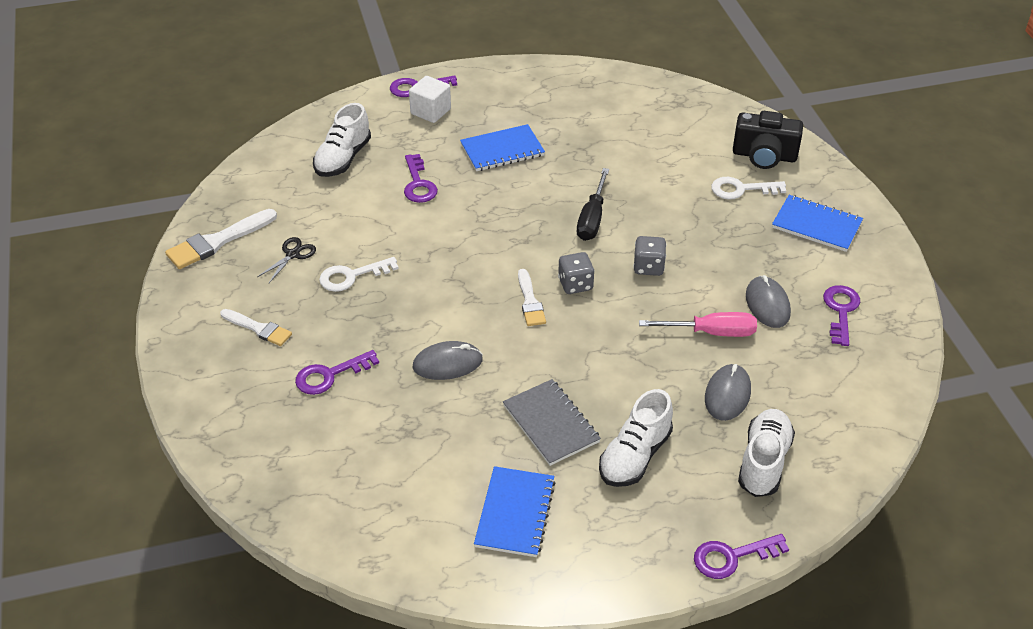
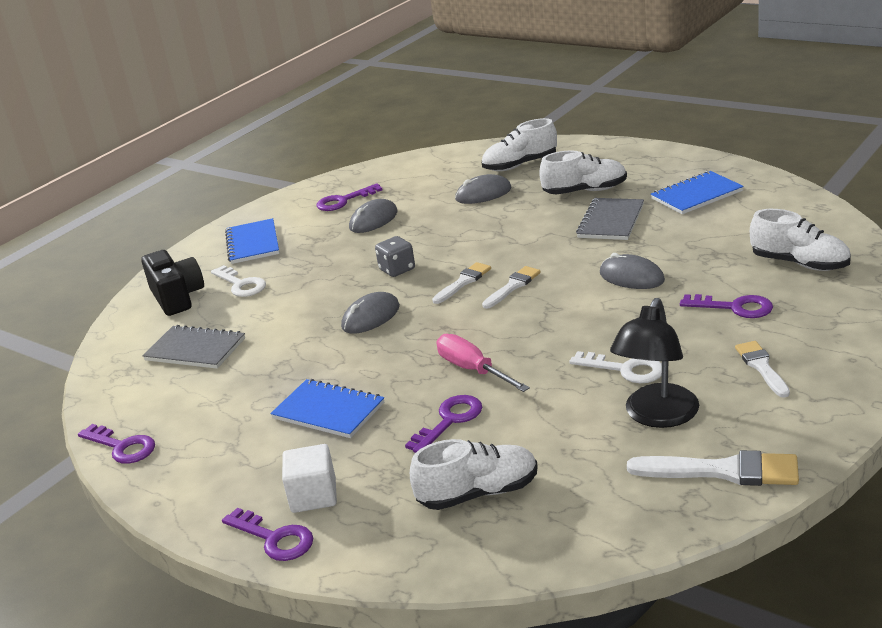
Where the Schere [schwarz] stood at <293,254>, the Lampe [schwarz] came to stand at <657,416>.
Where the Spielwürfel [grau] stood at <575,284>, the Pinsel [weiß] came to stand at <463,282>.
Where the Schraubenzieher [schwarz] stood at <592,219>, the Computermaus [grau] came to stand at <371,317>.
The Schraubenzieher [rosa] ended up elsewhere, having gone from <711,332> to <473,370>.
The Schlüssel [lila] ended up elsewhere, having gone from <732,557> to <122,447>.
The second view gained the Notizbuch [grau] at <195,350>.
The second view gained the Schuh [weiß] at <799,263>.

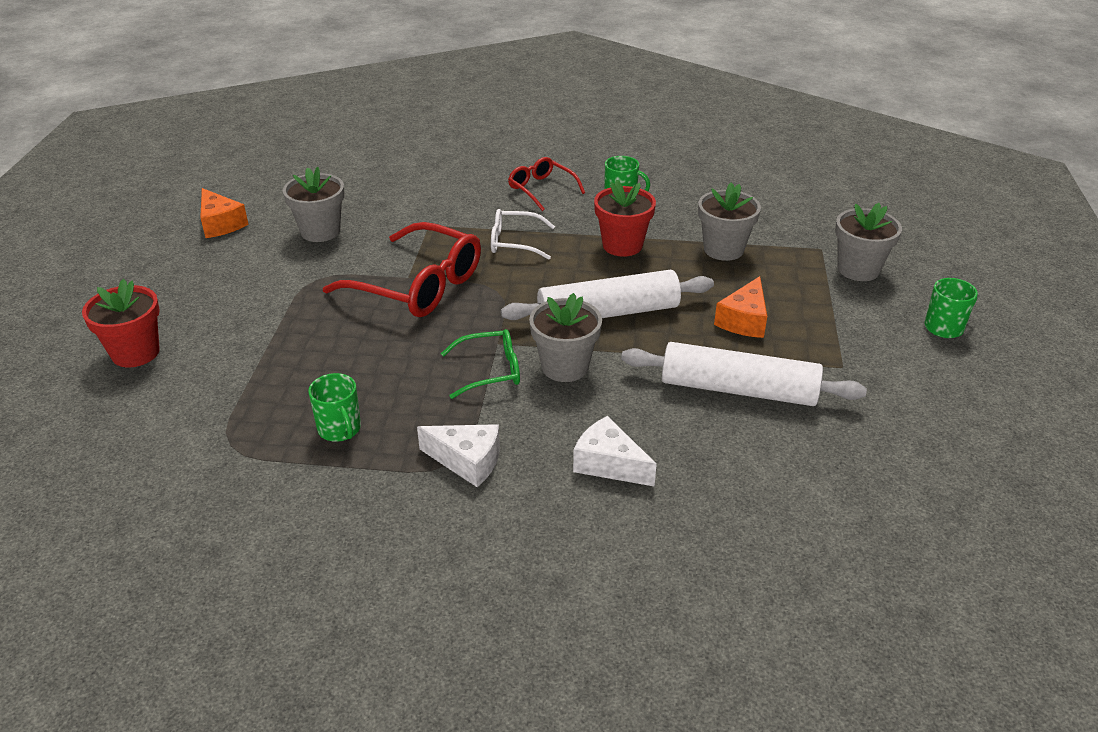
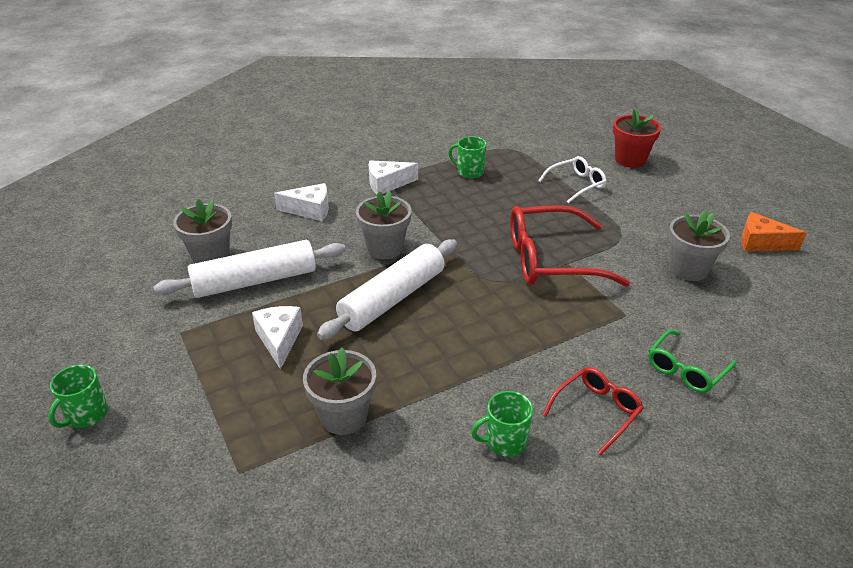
The Brille [grün] ended up elsewhere, having gone from <489,371> to <686,369>.
The Brille [weiß] ended up elsewhere, having gone from <515,242> to <576,184>.
The Brille [rot] at <542,189> ended up facing another way, 60 degrees counterclockwise from before.
The second view lost the Blumentopf [rot] at <622,245>.
What was the Käse [orange] at <744,320> turned into the Käse [weiß] at <279,340>.
The Blumentopf [grau] ended up elsewhere, having gone from <858,269> to <211,257>.

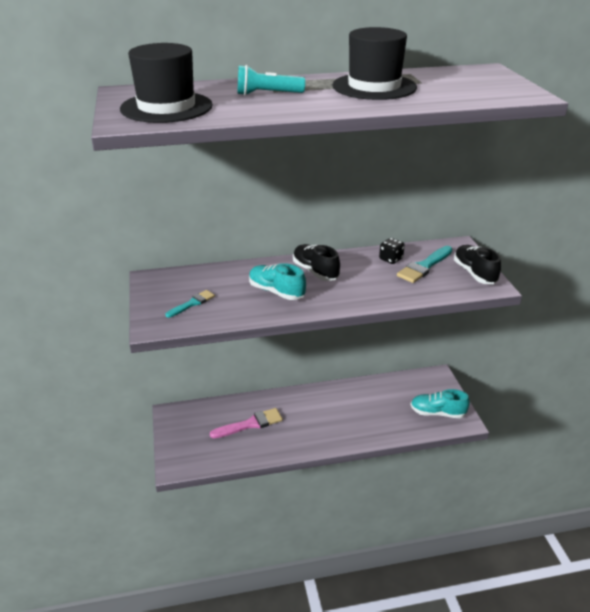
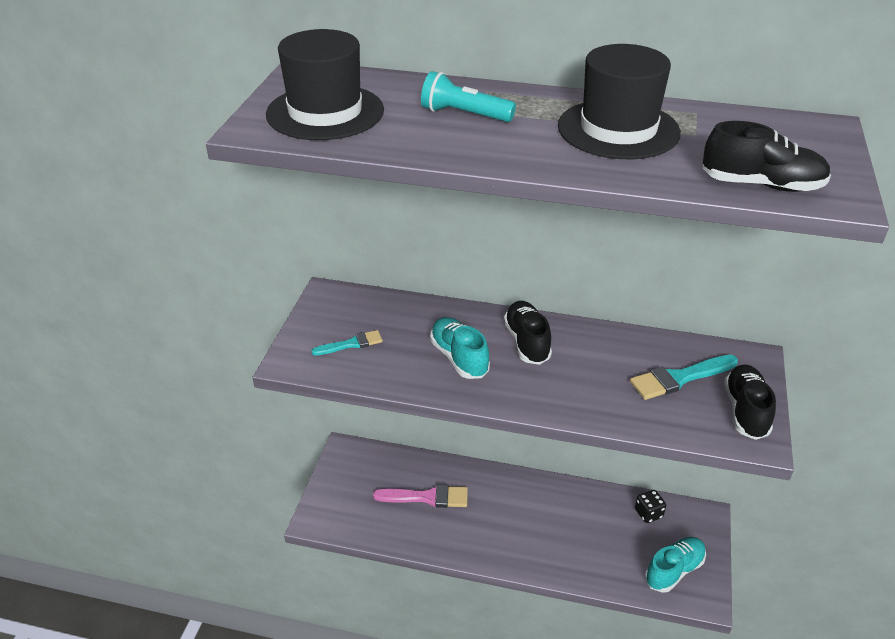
The Spielwürfel [schwarz] ended up elsewhere, having gone from <391,259> to <648,513>.
The Schuh [türkis] at <437,413> ended up facing another way, 105 degrees clockwise from before.
The second view gained the Schuh [schwarz] at <761,185>.

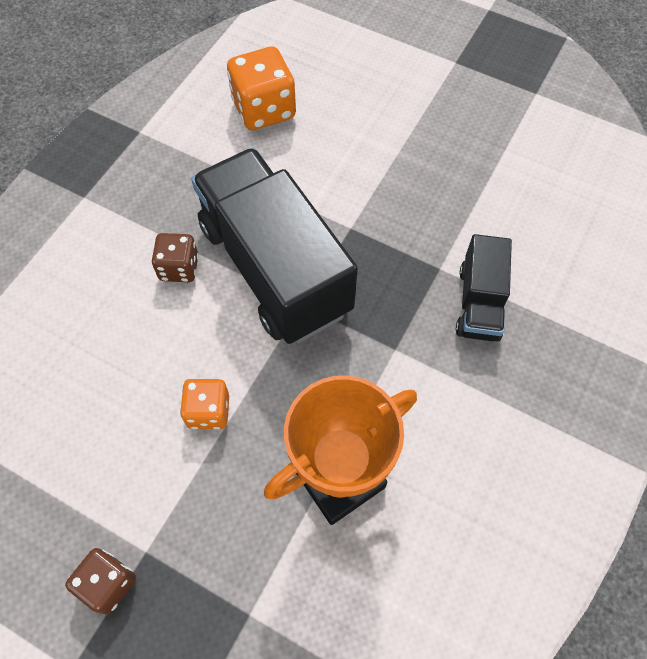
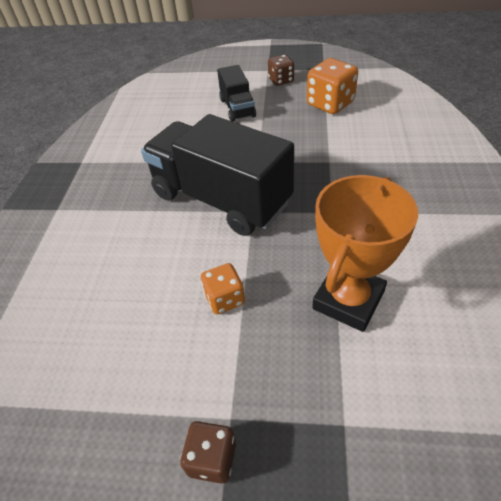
The Spielwürfel [braun] ended up elsewhere, having gone from <179,268> to <281,80>.
The Spielwürfel [orange] ended up elsewhere, having gone from <264,109> to <330,104>.
The Lastwagen [schwarz] ended up elsewhere, having gone from <479,303> to <237,108>.

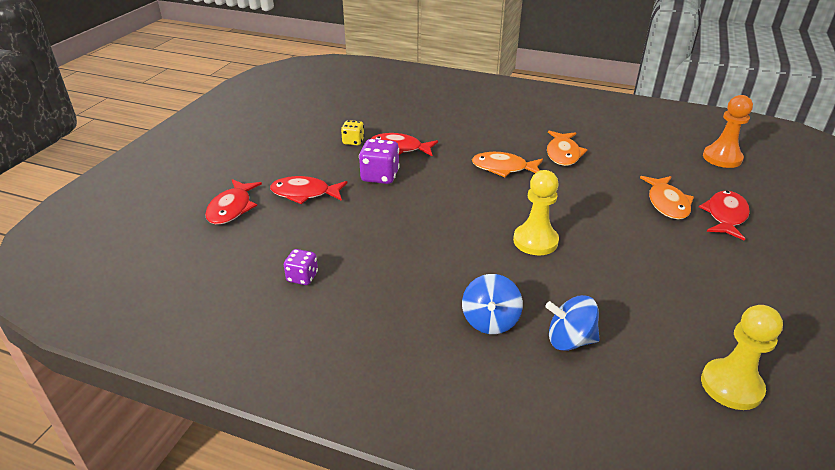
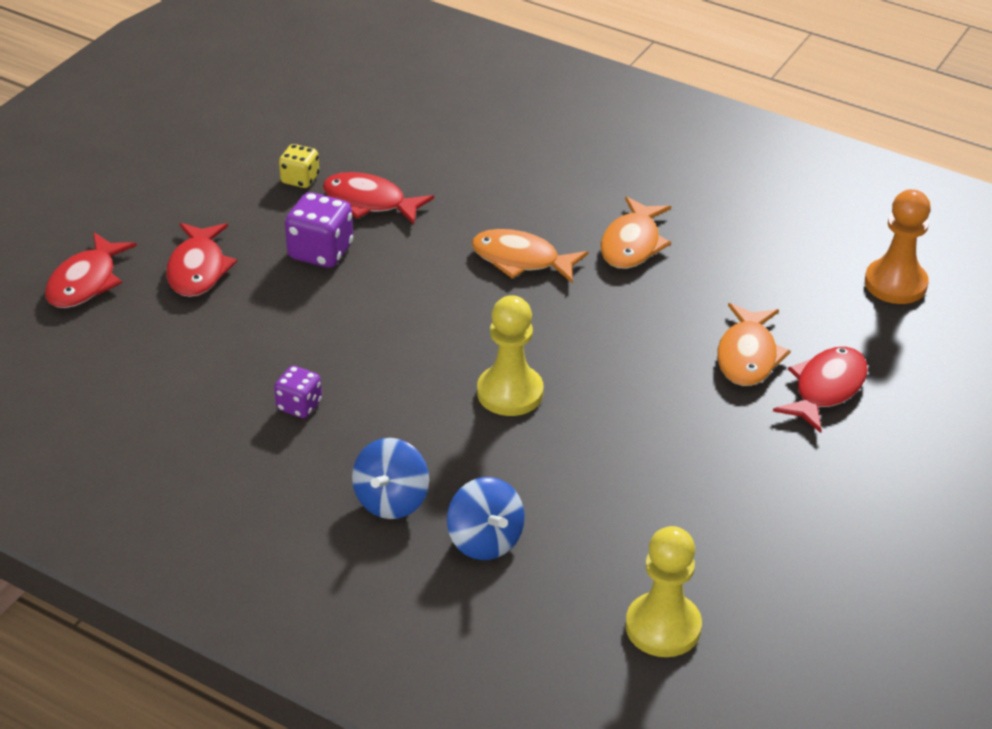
The Fisch [rot] at <305,193> ended up facing another way, 105 degrees counterclockwise from before.
The Spielwürfel [lila] ended up elsewhere, having gone from <302,277> to <299,405>.
The Kreisel [blau] at <569,340> ended up facing another way, 135 degrees counterclockwise from before.

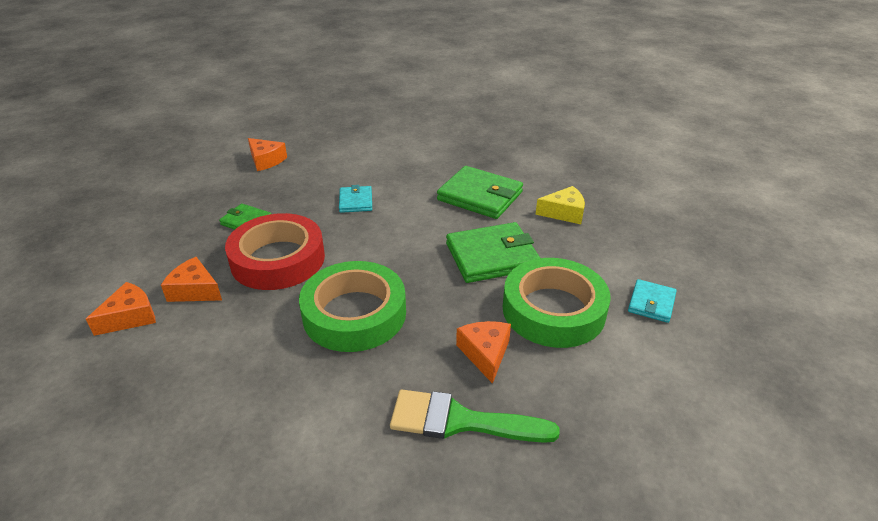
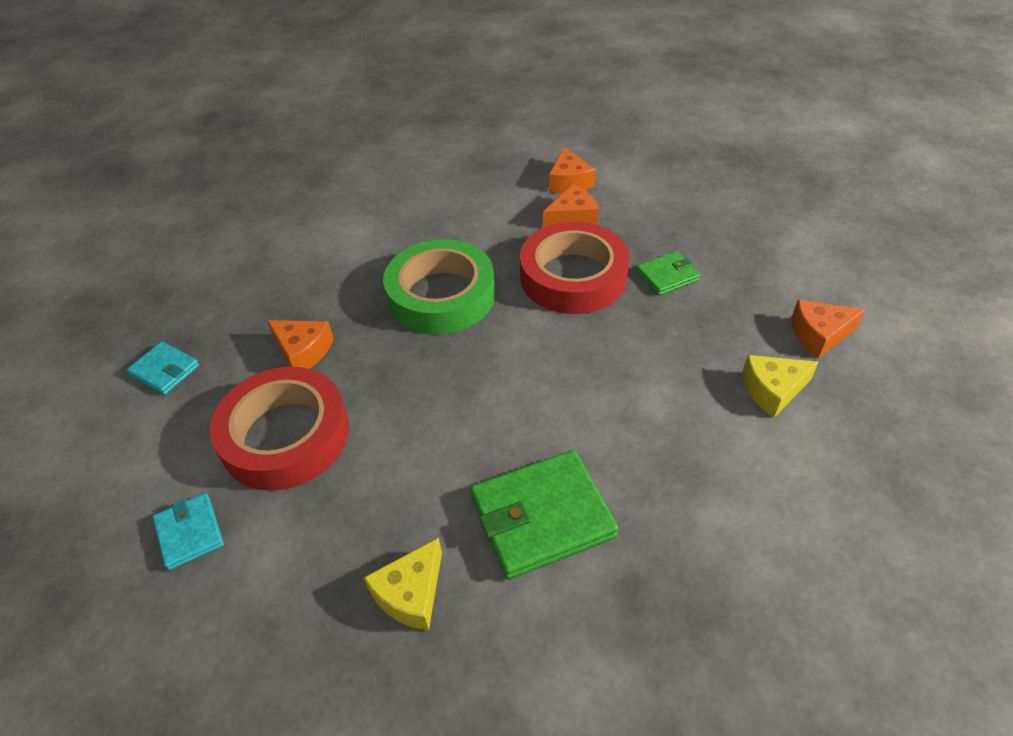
The Geldbörse [türkis] ended up elsewhere, having gone from <355,201> to <165,370>.
The second view lost the Pinsel [grün] at <460,421>.
The second view lost the Geldbörse [grün] at <492,256>.
What was the Klebeband [grün] at <553,310> turned into the Klebeband [rot] at <285,436>.
The second view gained the Käse [gelb] at <772,390>.

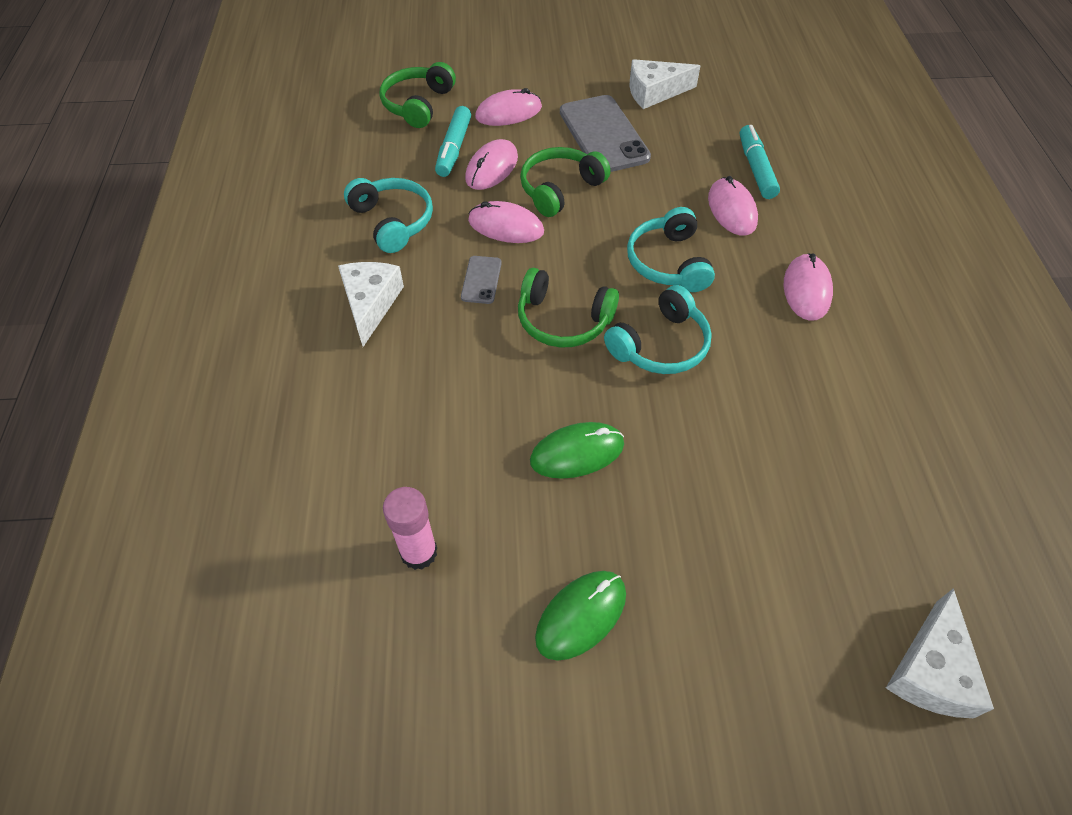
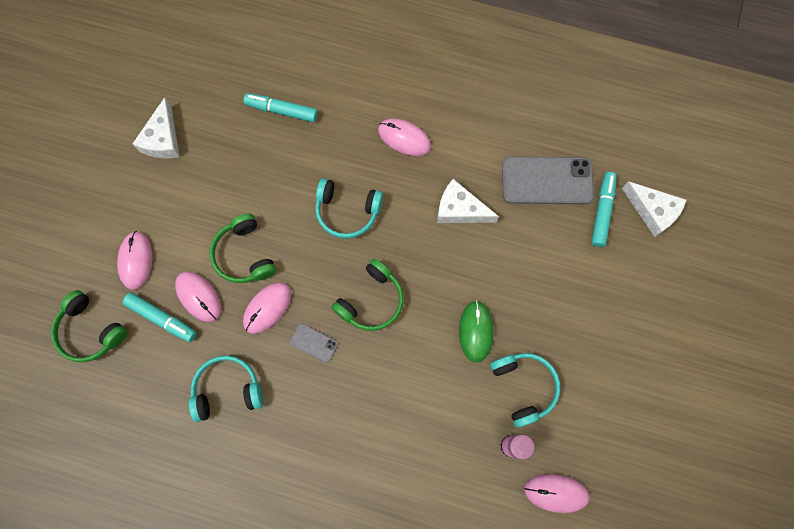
The Käse [weiß] ended up elsewhere, having gone from <370,304> to <460,209>.
The second view lost the Computermaus [grün] at <581,615>.
The Handy [grau] ended up elsewhere, having gone from <603,135> to <547,180>.
The Kopfhörer [türkis] ended up elsewhere, having gone from <660,345> to <524,387>.
The Computermaus [rosa] ended up elsewhere, having gone from <732,210> to <556,493>.
The second view gained the Filzstift [türkis] at <602,212>.

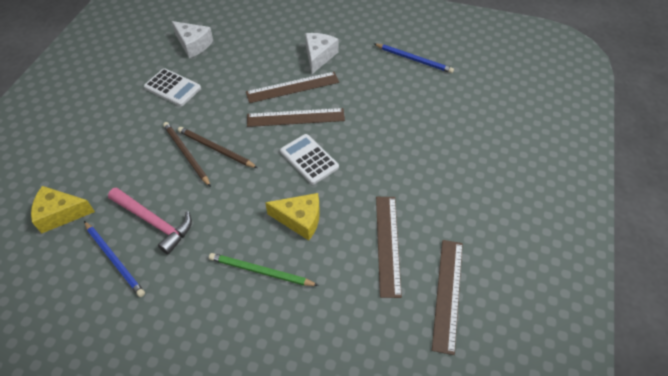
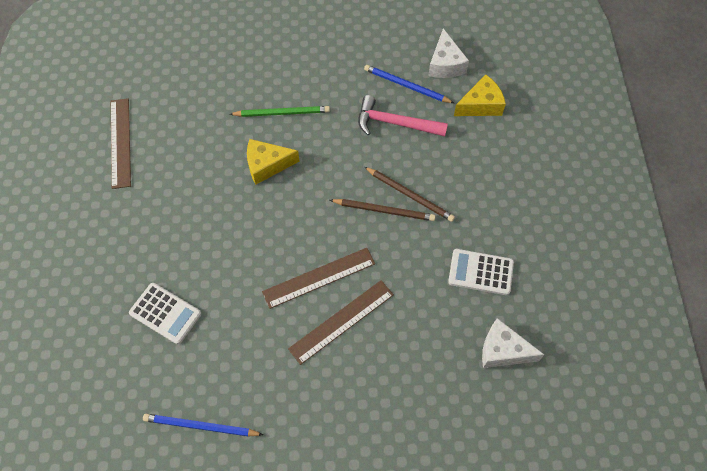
The Taschenrechner [weiß] ended up elsewhere, having gone from <309,159> to <165,313>.
The Käse [weiß] ended up elsewhere, having gone from <319,56> to <445,64>.
The second view lost the Lineal [braun] at <388,244>.

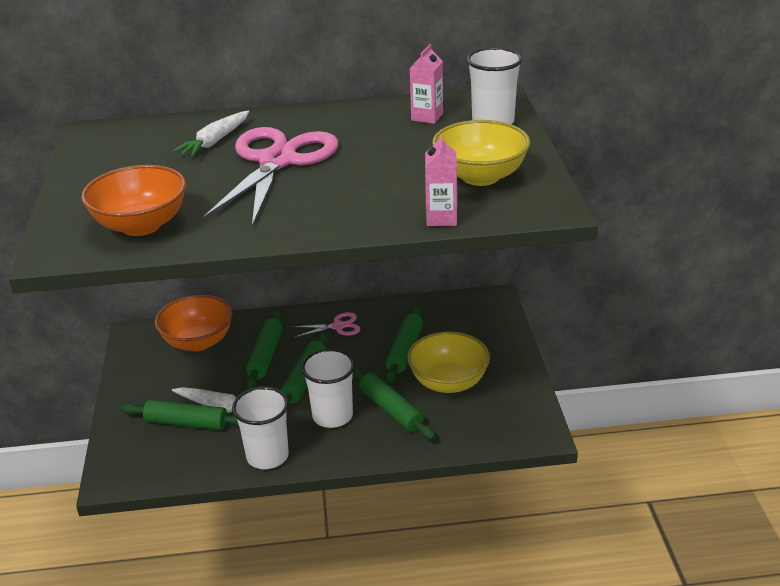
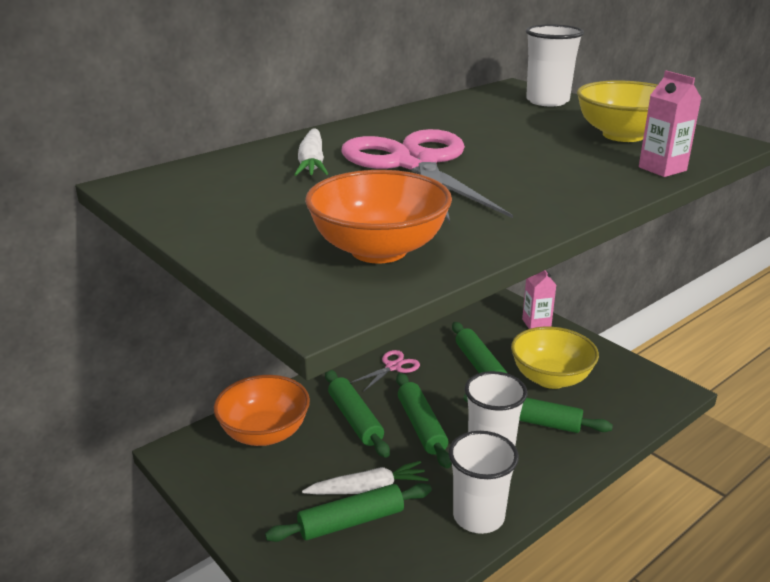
The Getränkekarton [rosa] ended up elsewhere, having gone from <427,117> to <536,323>.

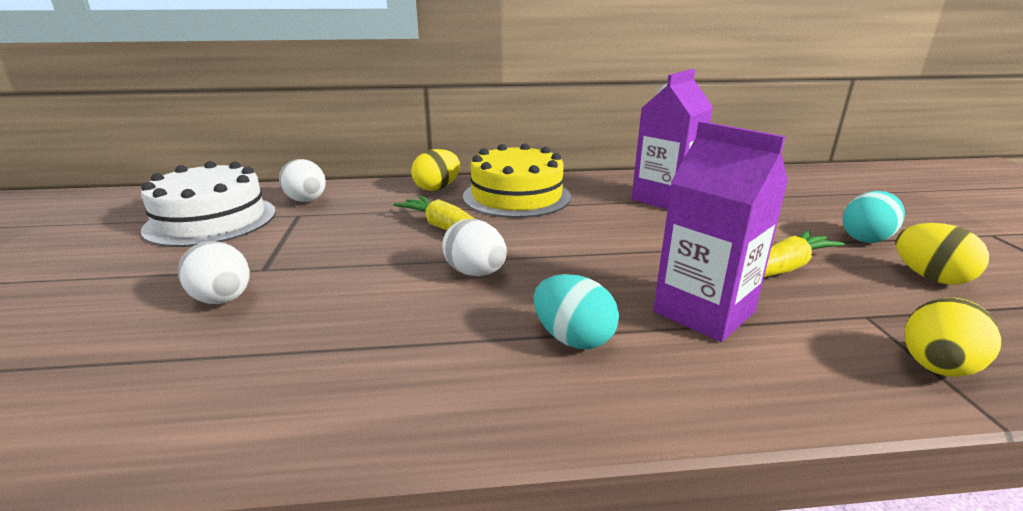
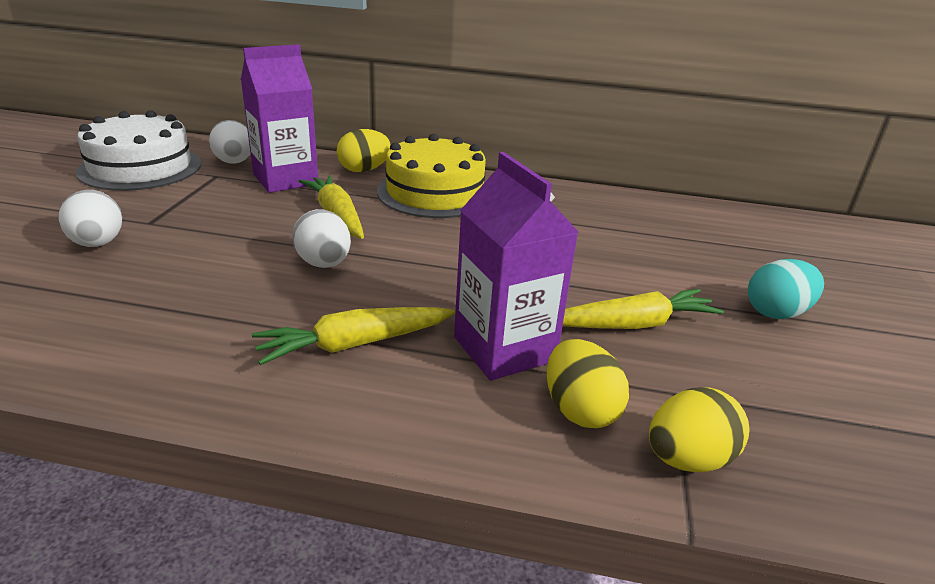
Where the Ei [türkis] stood at <573,338>, the Karotte [gelb] came to stand at <354,344>.
The Getränkekarton [lila] ended up elsewhere, having gone from <664,199> to <285,179>.
The Ei [gelb] ended up elsewhere, having gone from <930,277> to <579,410>.

